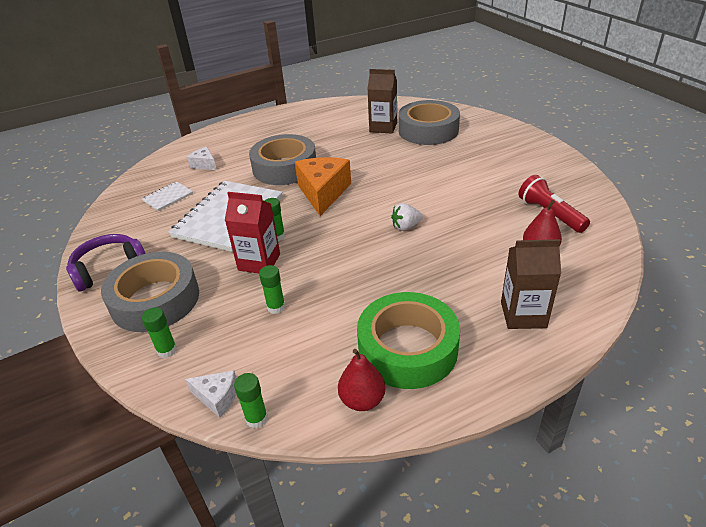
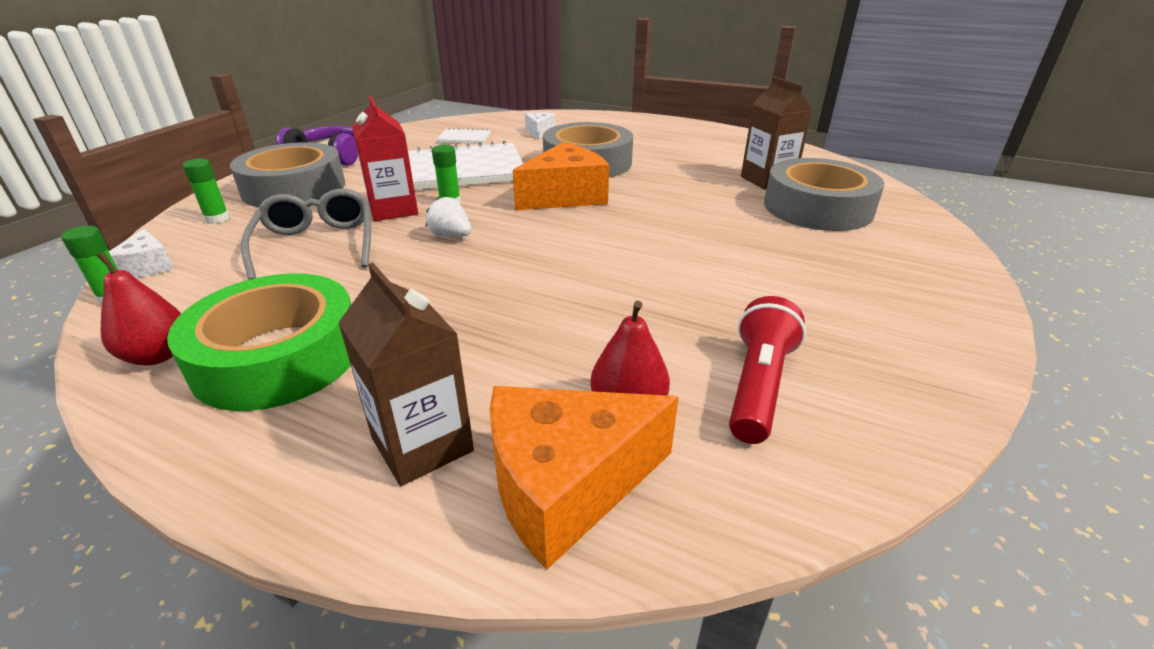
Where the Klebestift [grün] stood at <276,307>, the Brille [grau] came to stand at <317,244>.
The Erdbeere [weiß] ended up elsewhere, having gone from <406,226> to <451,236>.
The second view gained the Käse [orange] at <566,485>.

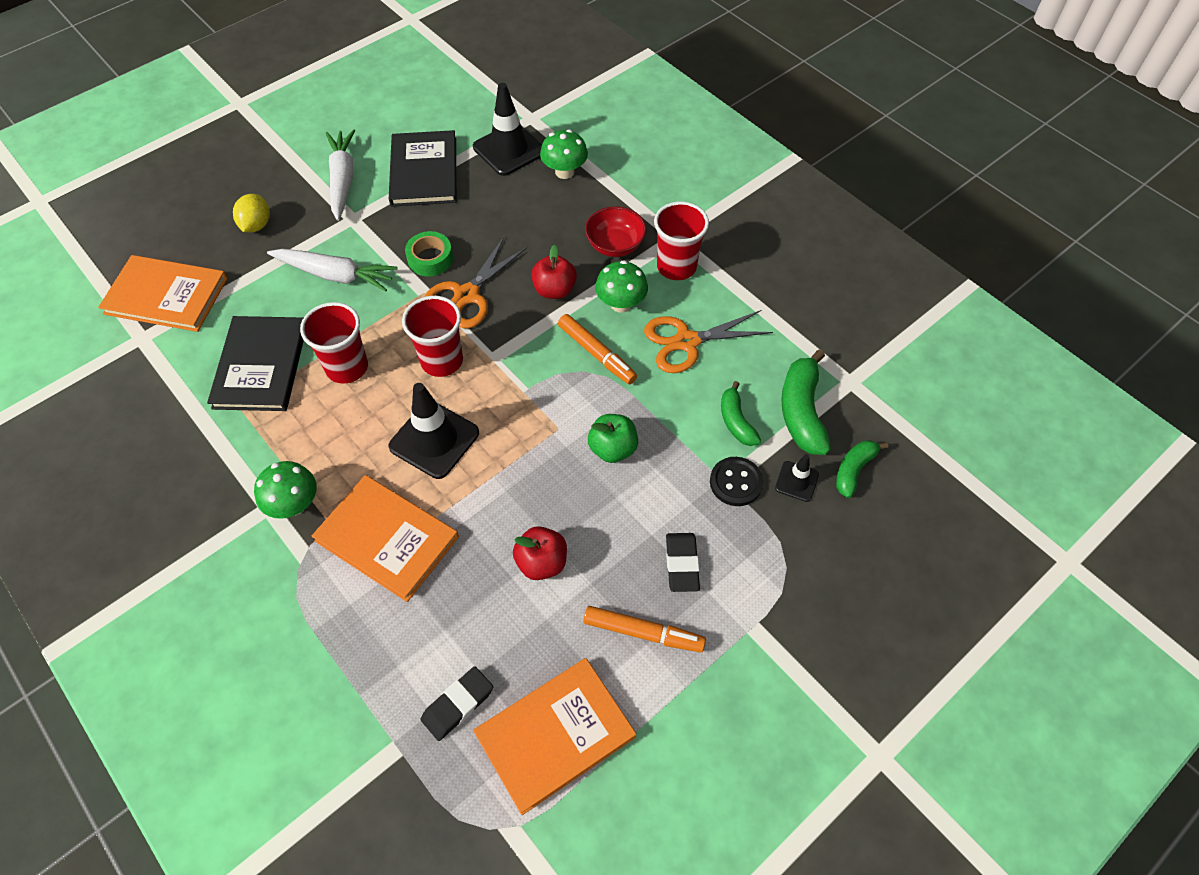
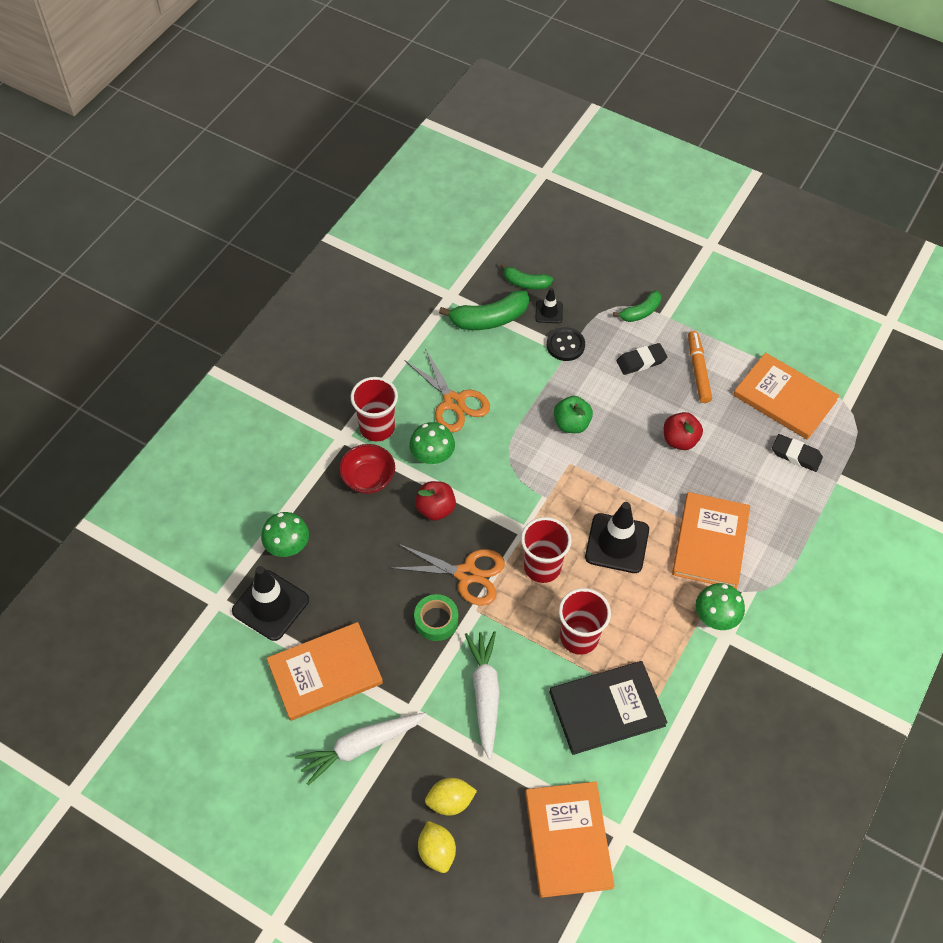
What was the Buch [schwarz] at <424,171> turned into the Buch [orange] at <325,673>.
The second view lost the Filzstift [orange] at <596,354>.
The Banane [grün] ended up elsewhere, having gone from <736,421> to <640,312>.
The second view gained the Zitrone [gelb] at <437,851>.

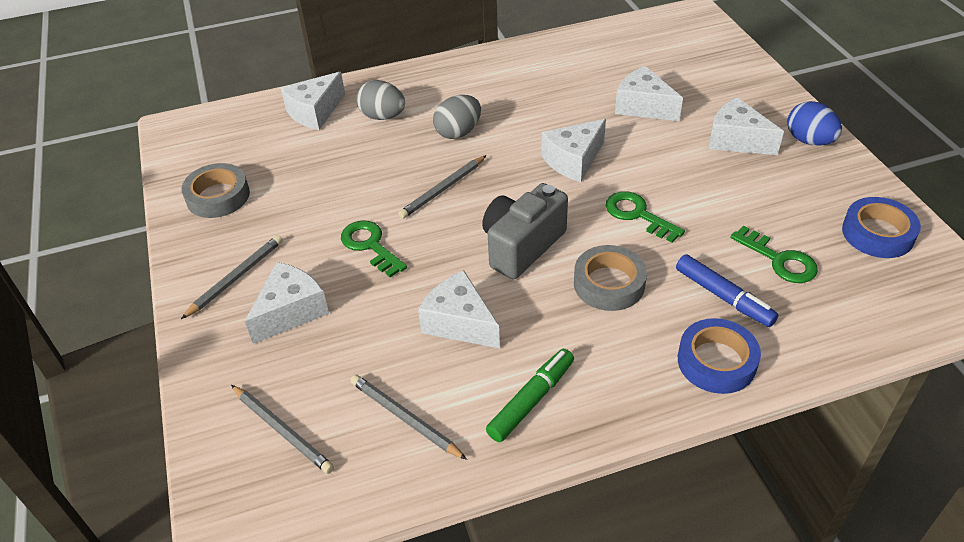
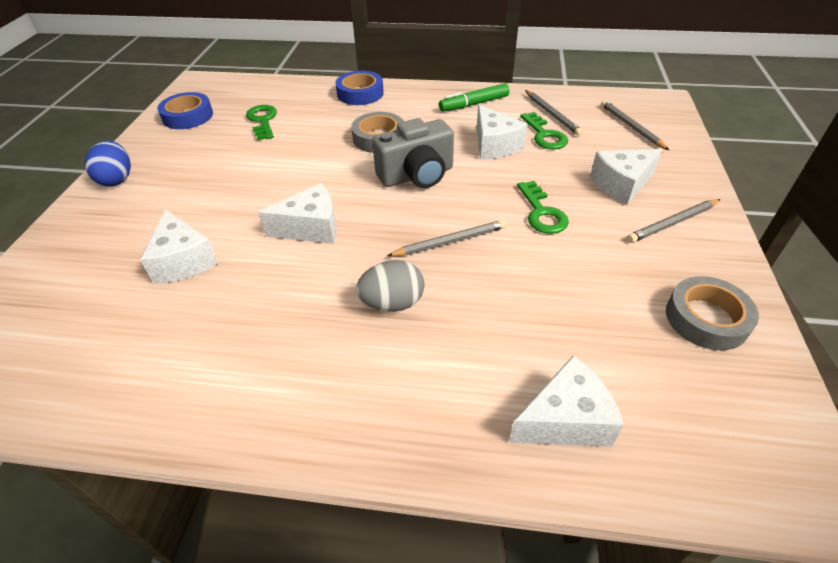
The second view lost the Ei [grau] at <383,116>.
The Schlüssel [grün] ended up elsewhere, having gone from <637,214> to <544,135>.
The second view lost the Filzstift [blau] at <723,297>.
The second view lost the Käse [weiß] at <736,140>.

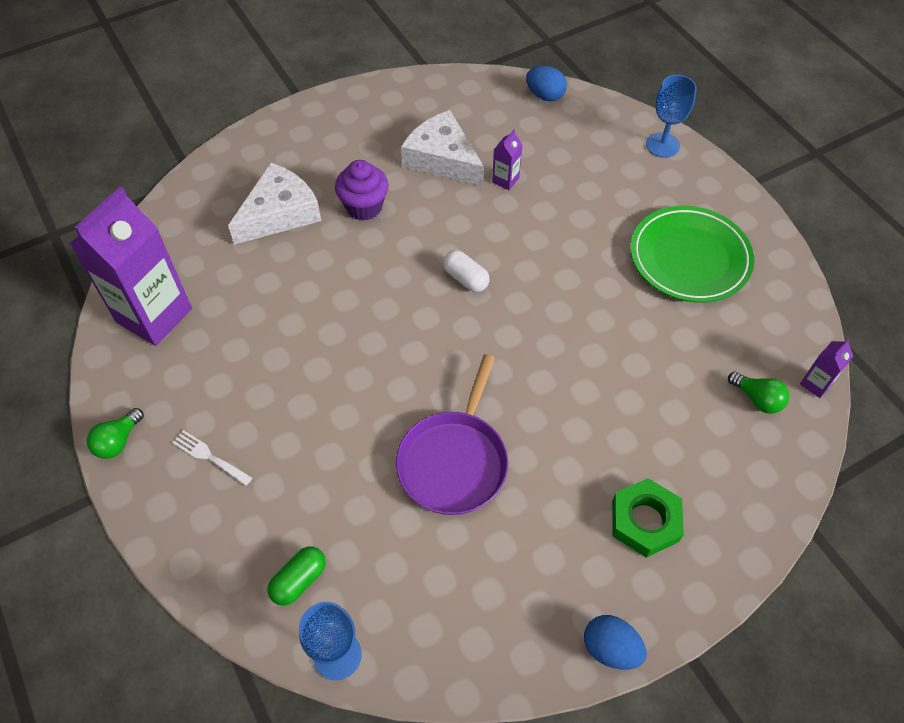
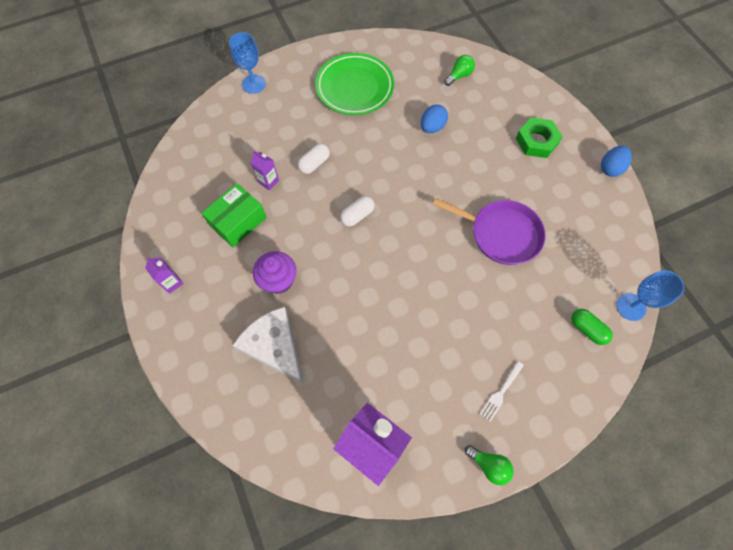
Where the Käse [weiß] stood at <442,159>, the Schachtel [grün] came to stand at <238,221>.
The Ei [blau] ended up elsewhere, having gone from <545,96> to <432,127>.
The Getränkekarton [lila] ended up elsewhere, having gone from <816,384> to <172,283>.
The second view gained the Kapsel [weiß] at <314,163>.

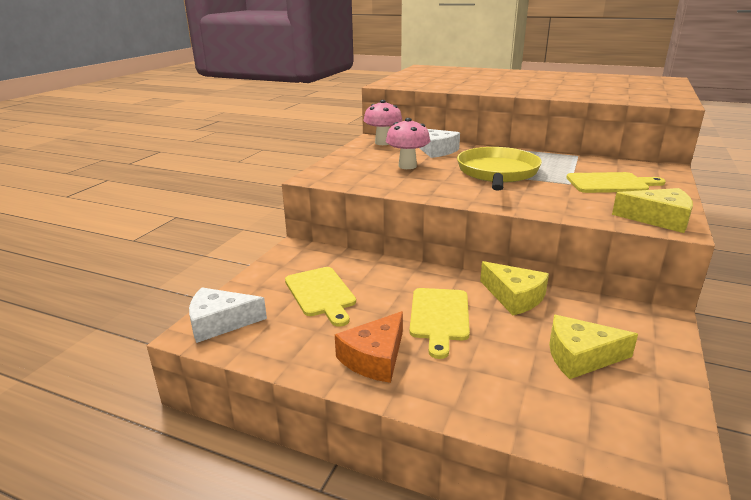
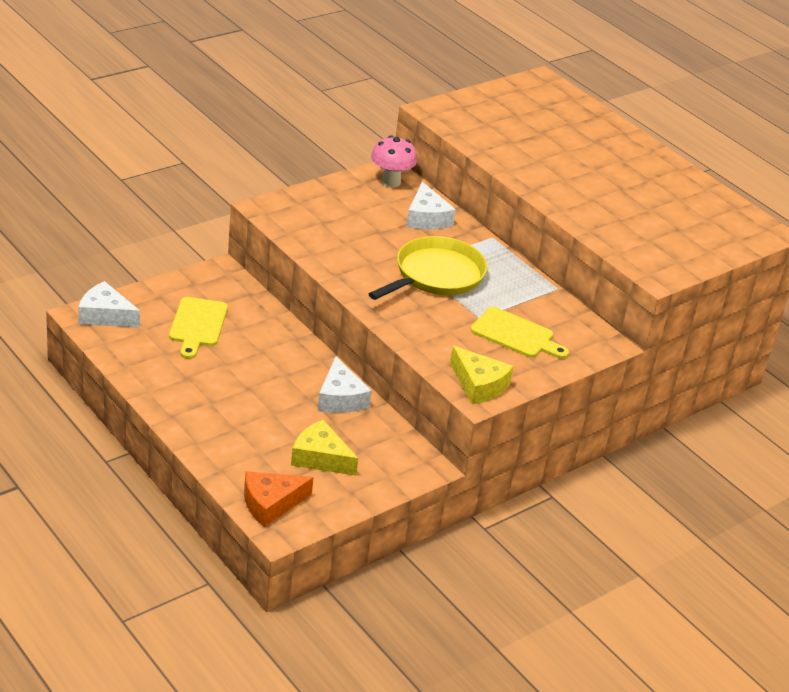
The Käse [orange] ended up elsewhere, having gone from <374,358> to <271,503>.
The second view lost the Pilz [rosa] at <407,166>.
The second view lost the Schneidebrett [gelb] at <439,317>.
What was the Käse [gelb] at <514,297> turned into the Käse [weiß] at <340,398>.

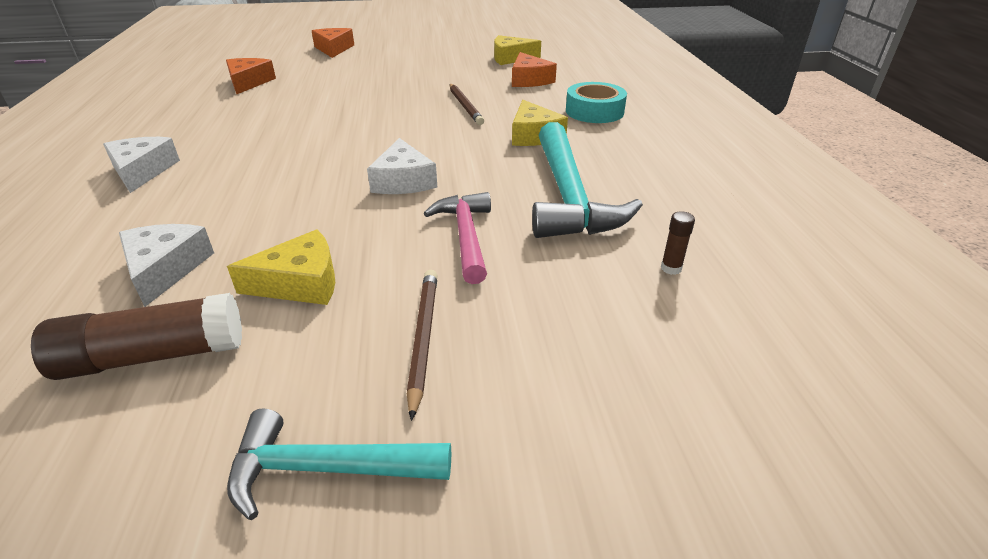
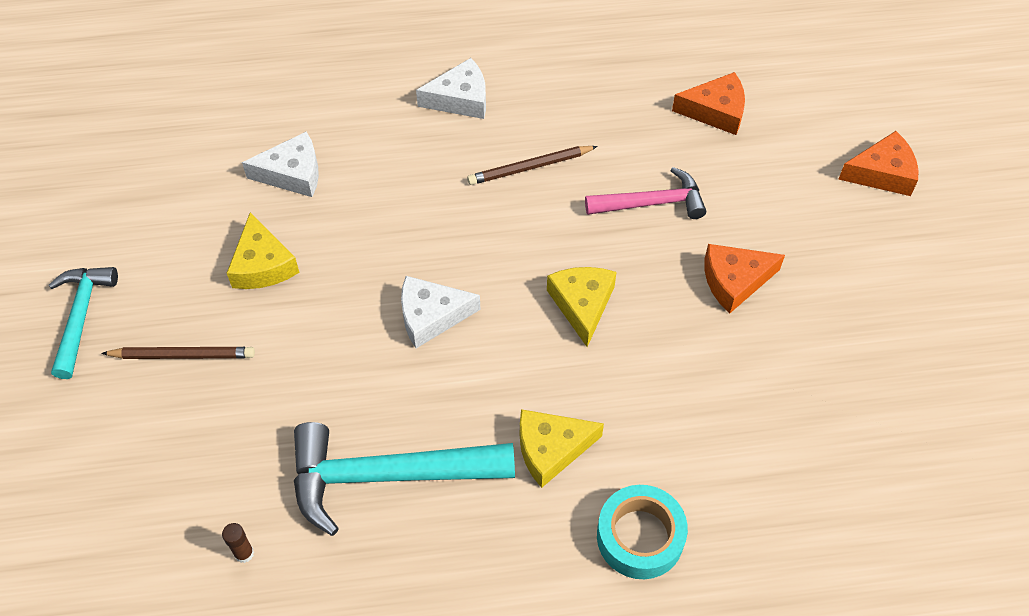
The second view lost the Klebestift [braun] at <153,356>.
The Hammer [rosa] ended up elsewhere, having gone from <465,236> to <651,203>.
The Bleistift [braun] ended up elsewhere, having gone from <465,106> to <530,167>.
The Käse [gelb] ended up elsewhere, having gone from <511,58> to <582,305>.
The Käse [orange] ended up elsewhere, having gone from <529,80> to <734,281>.

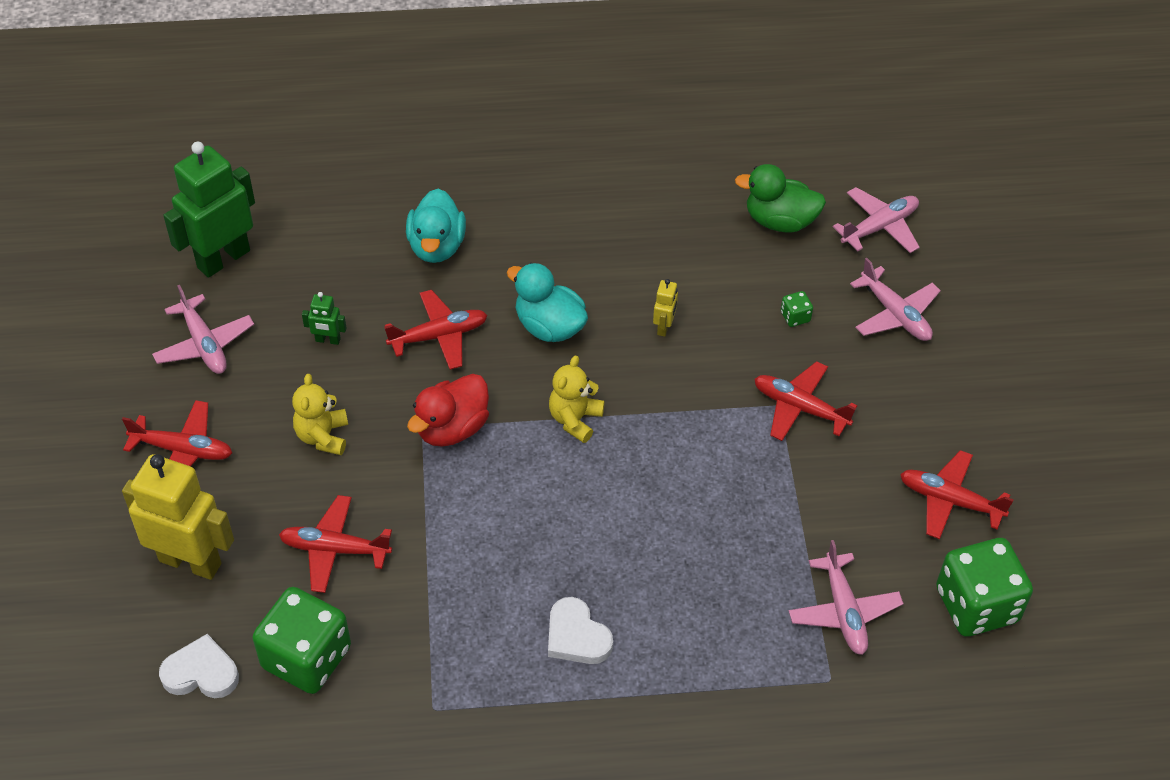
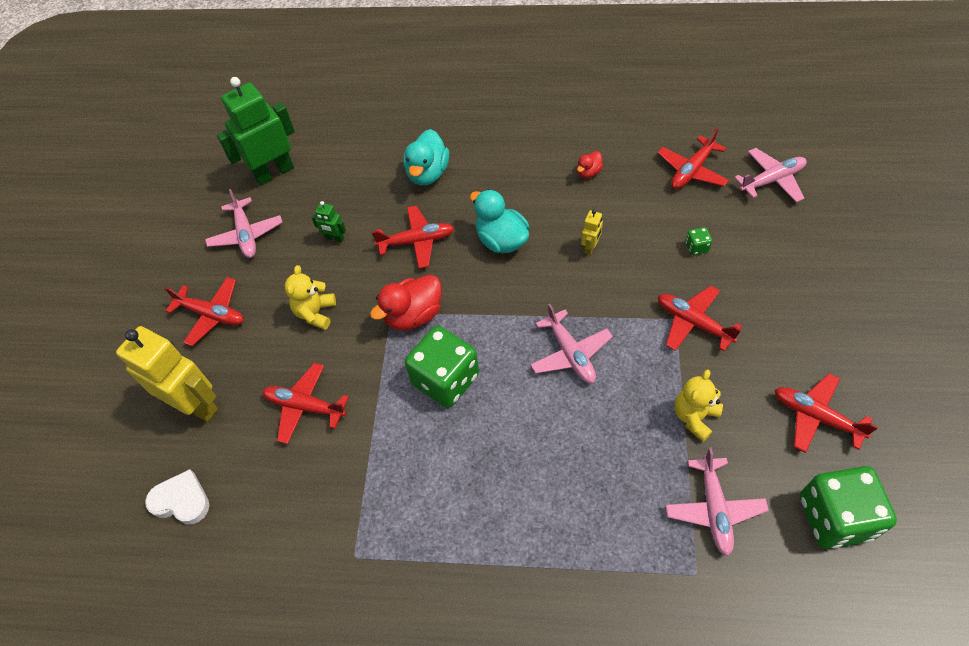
The Spielwürfel [grün] ended up elsewhere, having gone from <306,658> to <445,380>.
The second view lost the Herz [weiß] at <576,636>.
The Teddybär [gelb] ended up elsewhere, having gone from <575,419> to <694,417>.
Where the Ente [grün] stood at <779,221>, the Flugzeug [rot] came to stand at <691,170>.
The Flugzeug [rosa] ended up elsewhere, having gone from <895,314> to <570,353>.
The second view gained the Ente [rot] at <588,172>.

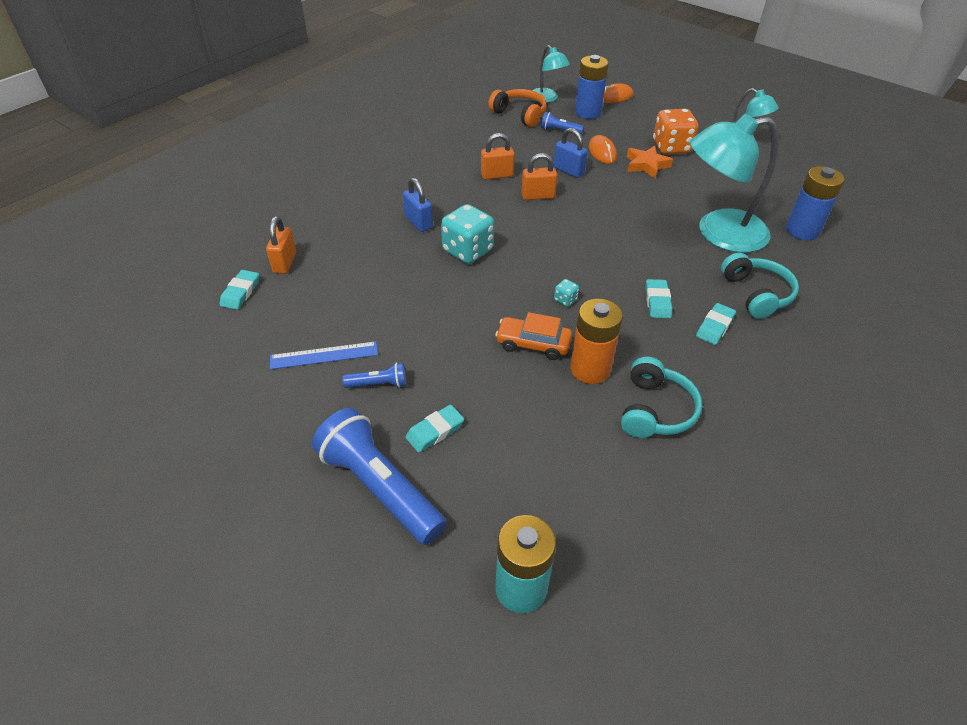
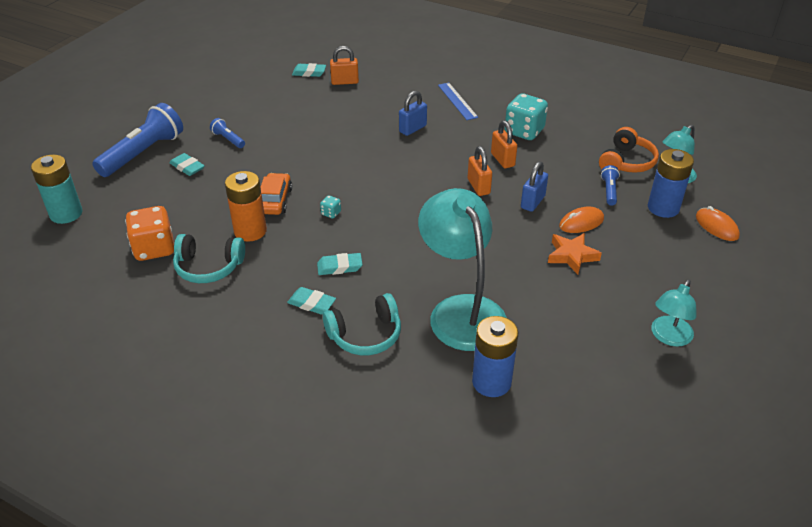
The Lineal [blau] ended up elsewhere, having gone from <324,355> to <457,101>.
The Taschenlampe [blau] at <378,384> ended up facing another way, 150 degrees clockwise from before.
The Spielwürfel [türkis] ended up elsewhere, having gone from <467,251> to <524,131>.
The Spielwürfel [orange] ended up elsewhere, having gone from <671,147> to <154,248>.

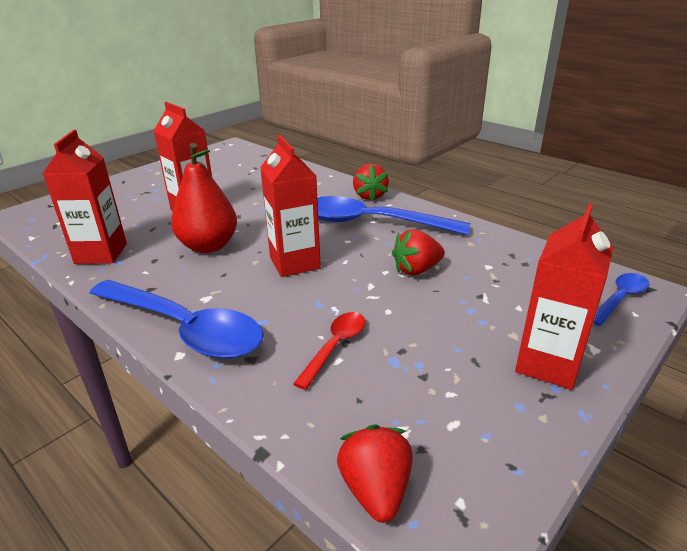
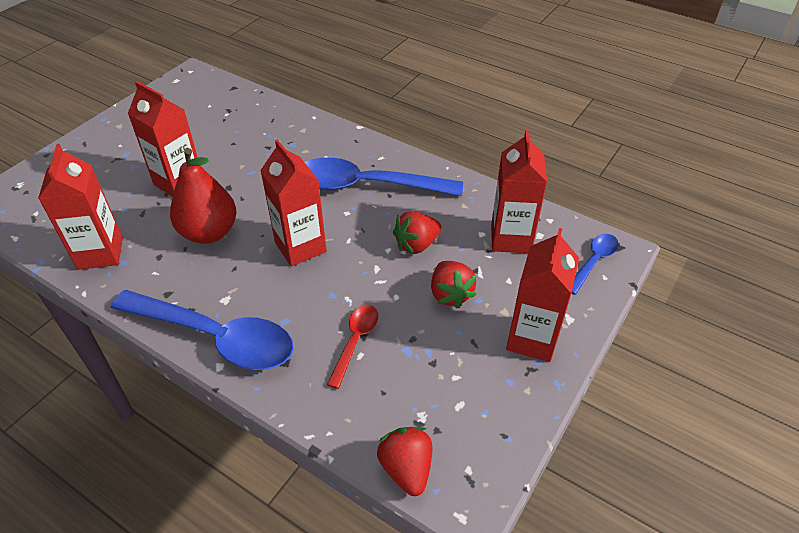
The Erdbeere [rot] ended up elsewhere, having gone from <369,196> to <450,294>.
The second view gained the Getränkekarton [rot] at <510,238>.

